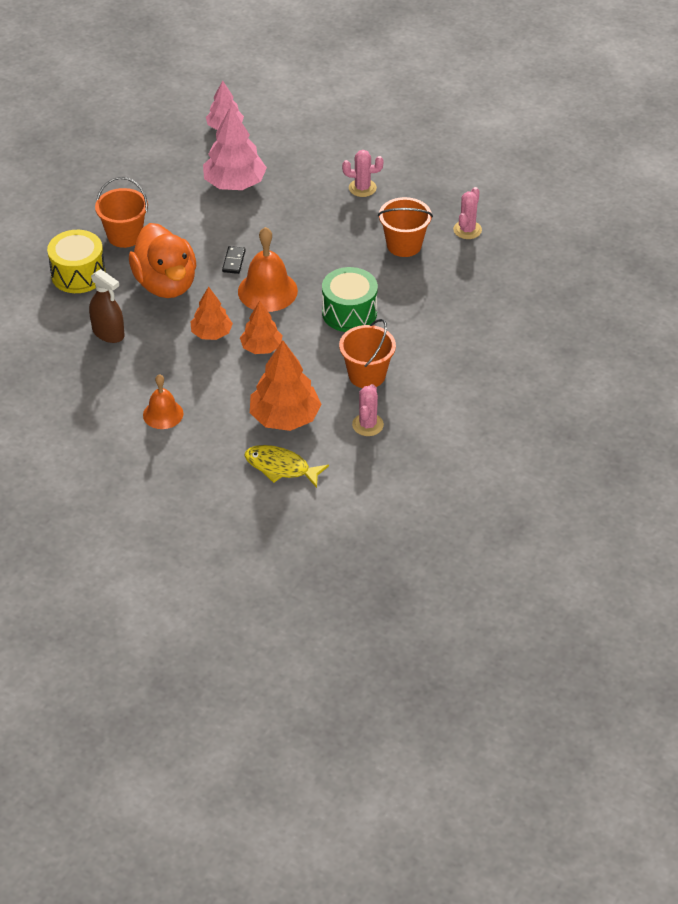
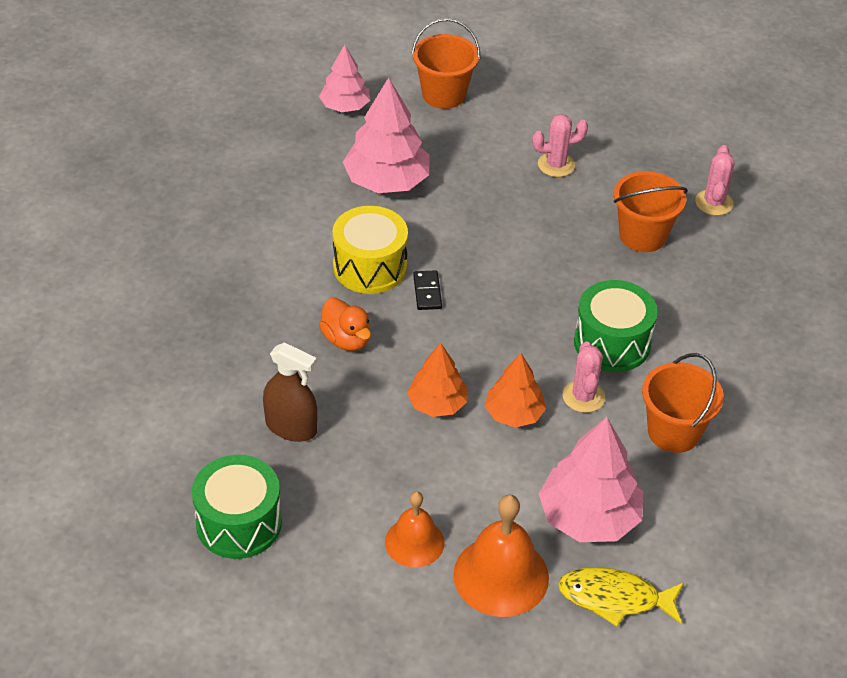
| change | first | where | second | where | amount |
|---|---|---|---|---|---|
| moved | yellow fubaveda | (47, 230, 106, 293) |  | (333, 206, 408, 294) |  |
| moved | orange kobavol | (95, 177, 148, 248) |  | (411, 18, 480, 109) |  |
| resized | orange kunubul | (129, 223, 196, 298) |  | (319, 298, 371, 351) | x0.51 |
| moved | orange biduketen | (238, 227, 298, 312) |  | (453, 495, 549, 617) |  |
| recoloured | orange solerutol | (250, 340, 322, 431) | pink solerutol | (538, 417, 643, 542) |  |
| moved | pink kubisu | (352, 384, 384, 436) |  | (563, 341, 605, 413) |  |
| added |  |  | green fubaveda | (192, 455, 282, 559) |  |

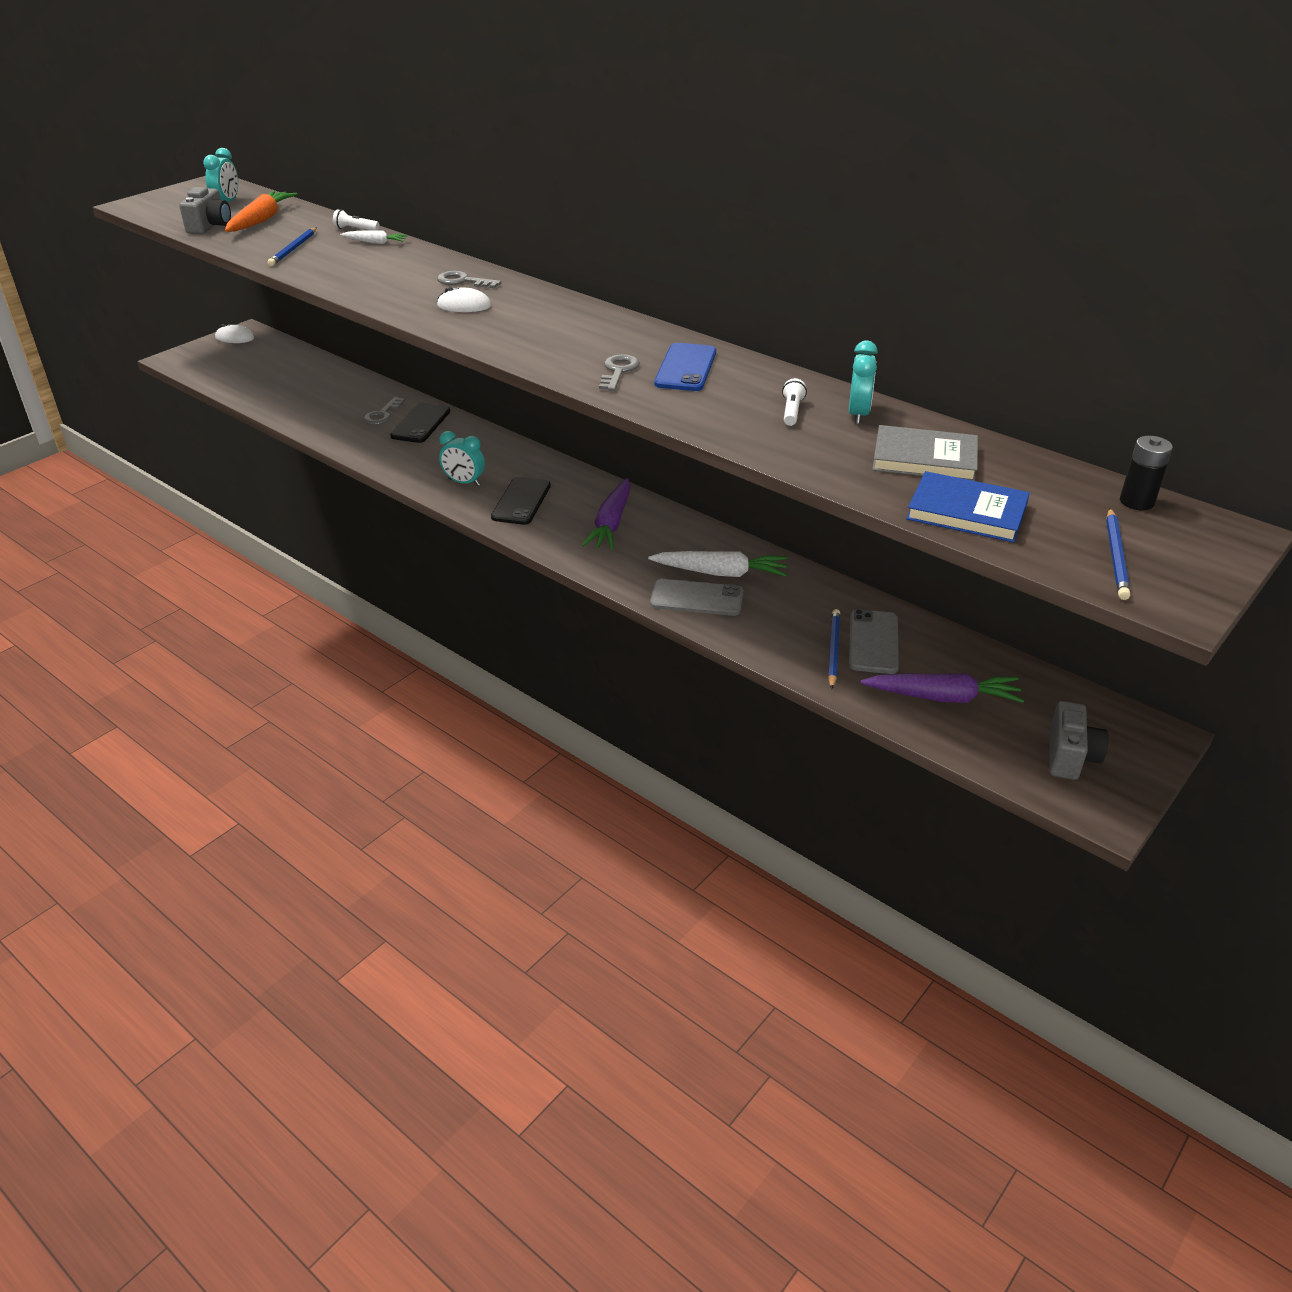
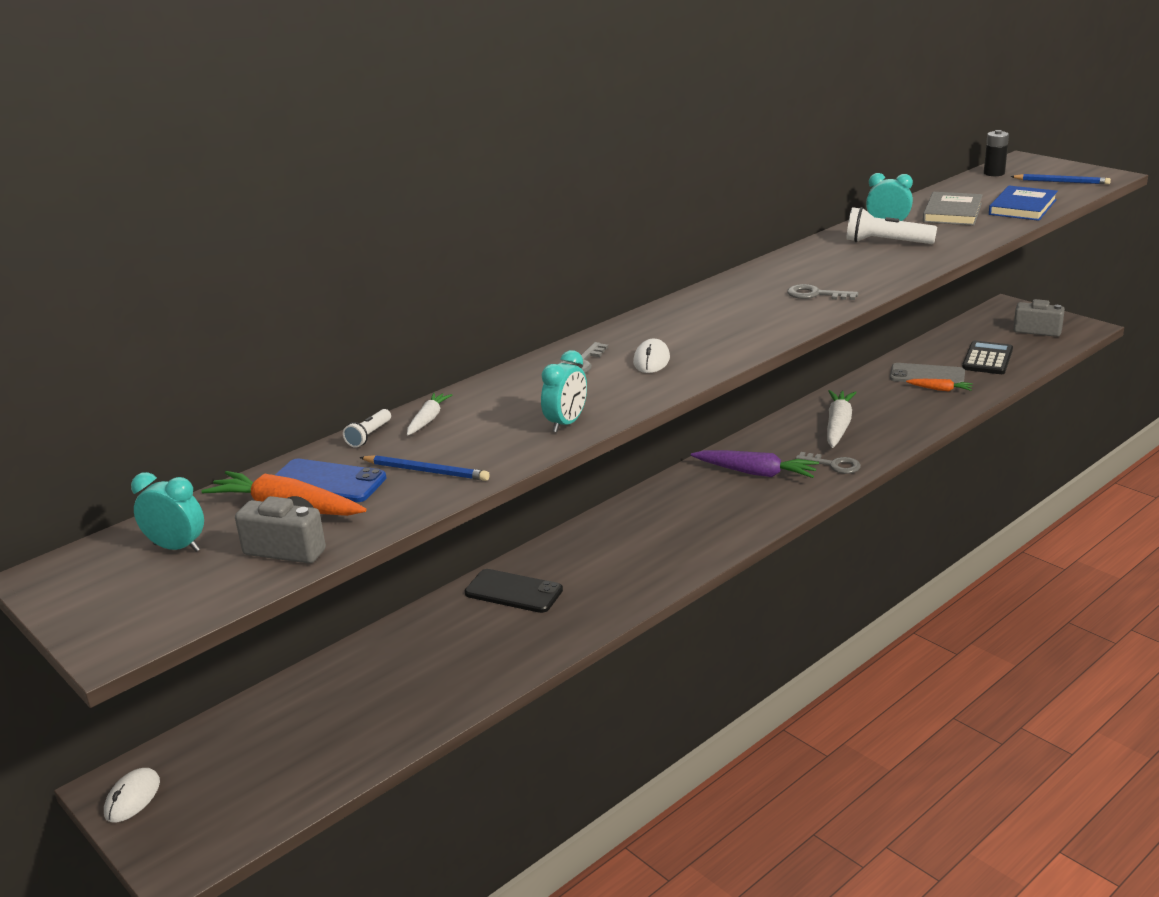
| change | first | where | second | where | amount |
|---|---|---|---|---|---|
| moved | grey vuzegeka | (363, 397, 405, 425) |  | (796, 452, 861, 474) |  |
| moved | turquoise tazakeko | (439, 431, 485, 486) |  | (541, 350, 587, 433) |  |
| removed | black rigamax | (491, 477, 551, 525) |  |  |  |
| removed | grey rigamax | (650, 579, 744, 616) |  |  |  |
| moved | blue rigamax | (655, 343, 716, 391) |  | (275, 459, 386, 502) |  |
| resized | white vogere | (782, 378, 807, 426) |  | (846, 207, 937, 244) | x1.81 |
| replaced | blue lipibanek | (828, 609, 840, 689) | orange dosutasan | (906, 379, 973, 391) |  |
| replaced | purple dosutasan | (860, 673, 1024, 703) | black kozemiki | (962, 341, 1013, 374) |  |

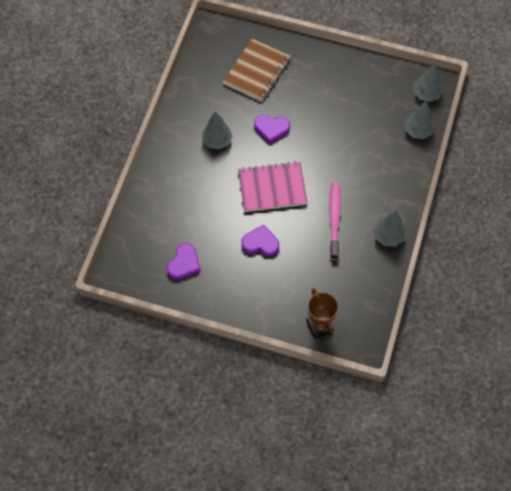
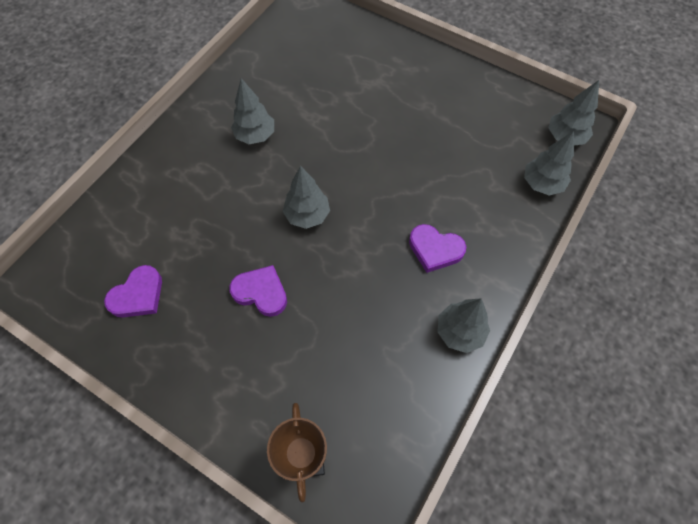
| change | first | where | second | where | amount |
|---|---|---|---|---|---|
| removed | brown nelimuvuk | (223, 39, 291, 102) |  |  |  |
| replaced | pink nelimuvuk | (238, 161, 308, 212) | grey solerutol | (283, 166, 330, 229) |  |
| moved | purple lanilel | (254, 115, 290, 144) |  | (409, 224, 466, 273) |  |
| removed | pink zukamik | (329, 182, 341, 260) |  |  |  |

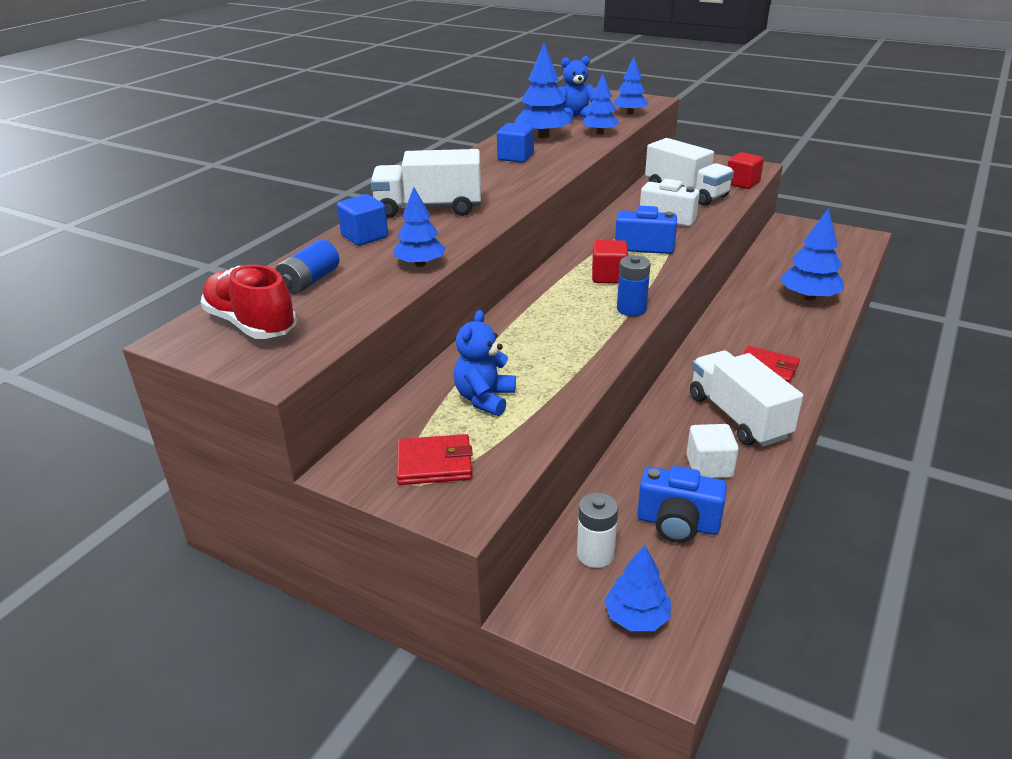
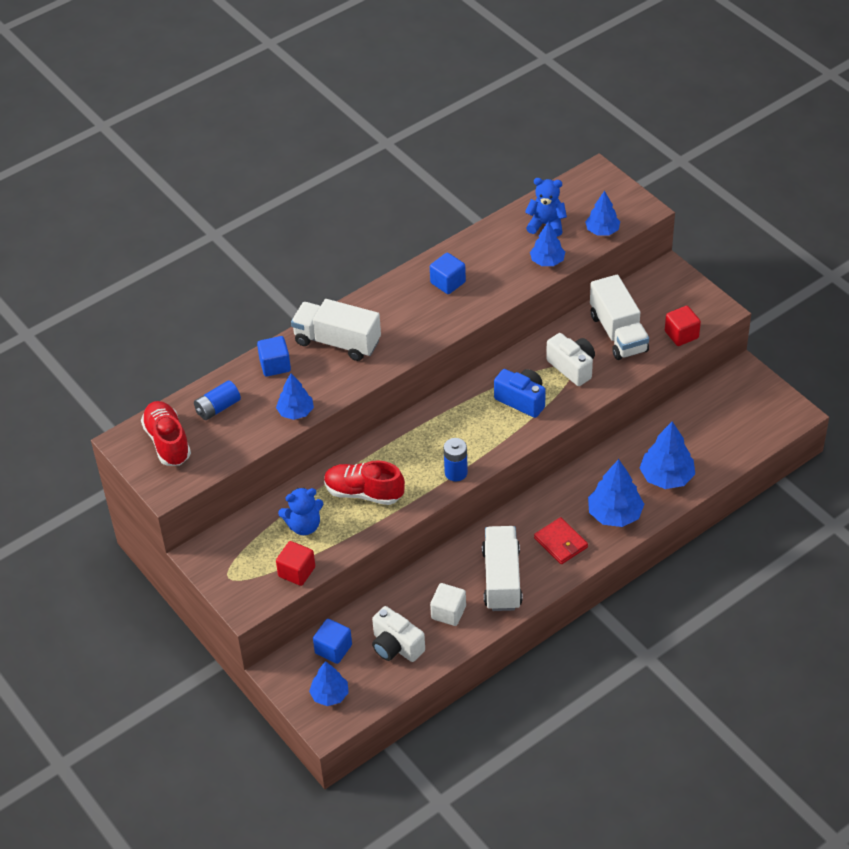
| change | first | where | second | where | amount |
|---|---|---|---|---|---|
| removed | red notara | (397, 434, 473, 485) |  |  |  |
| turned | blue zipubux | (454, 310, 516, 416) |  | (278, 488, 323, 535) | 150 degrees counterclockwise |
| moved | blue solerutol | (515, 43, 572, 138) |  | (588, 459, 644, 527) |  |
| replaced | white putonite | (577, 492, 618, 568) | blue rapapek | (313, 619, 352, 664) |  |
| moved | red rapapek | (592, 240, 628, 284) |  | (276, 541, 315, 586) |  |
| recoloured | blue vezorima | (637, 466, 727, 543) | white vezorima | (372, 606, 425, 662) |  |
| added |  |  | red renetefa | (324, 461, 405, 505) |  |

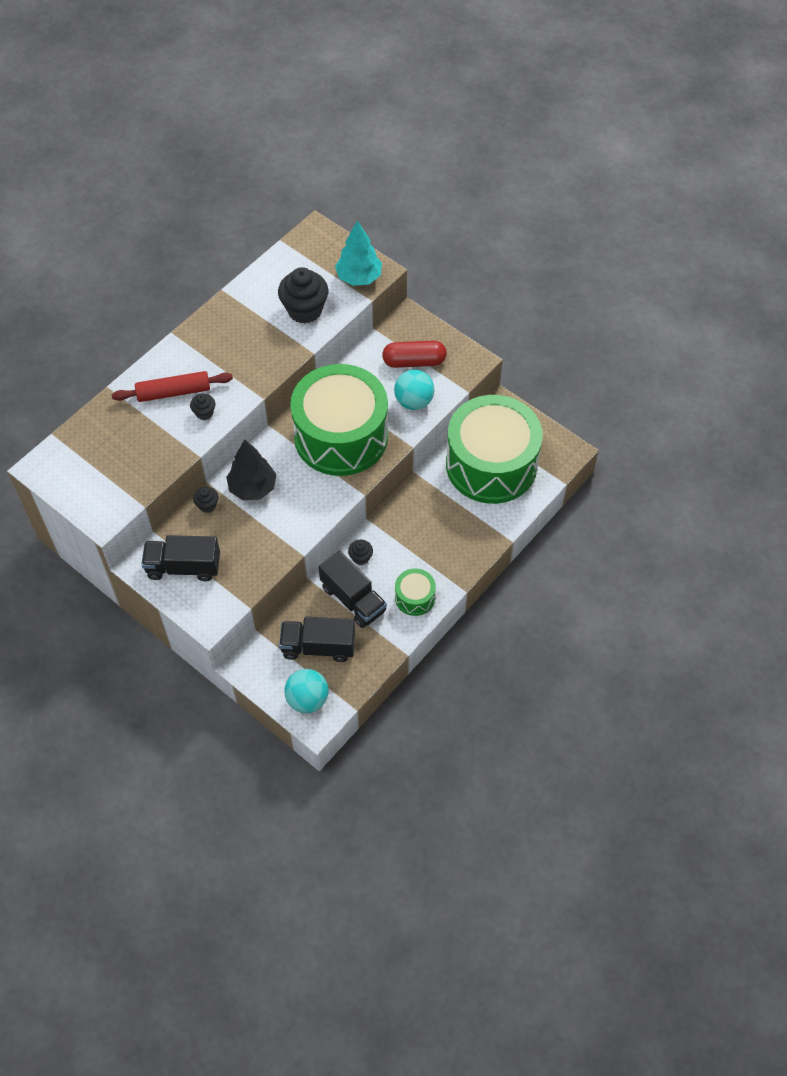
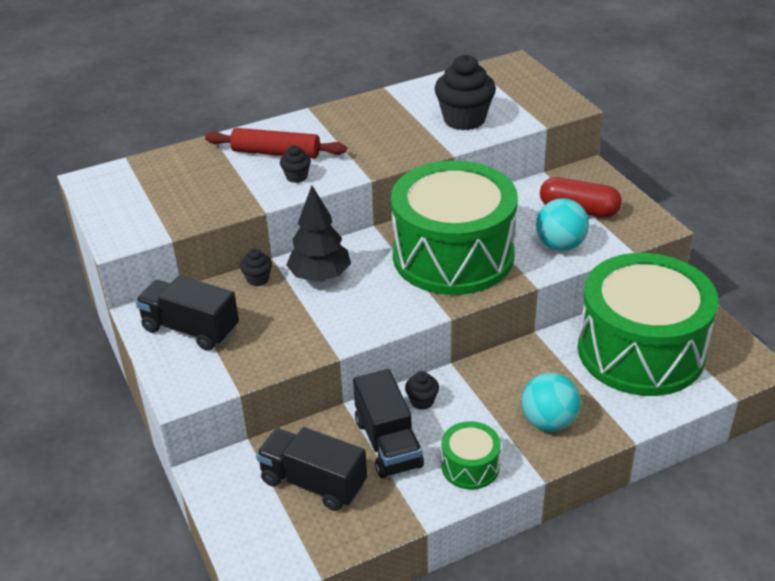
| change | first | where | second | where | amount |
|---|---|---|---|---|---|
| moved | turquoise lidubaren | (284, 669, 329, 713) |  | (521, 373, 581, 431) |  |
| removed | turquoise solerutol | (335, 220, 382, 286) |  |  |  |

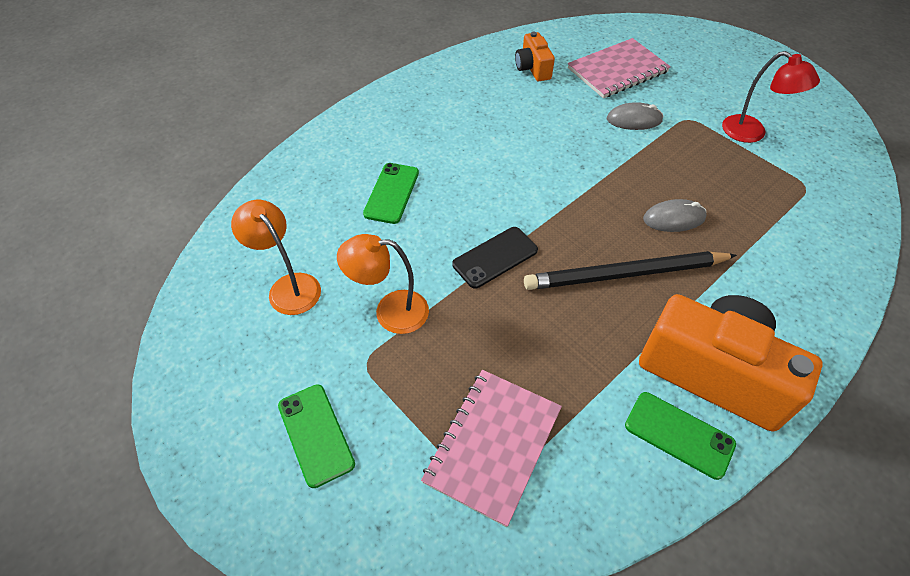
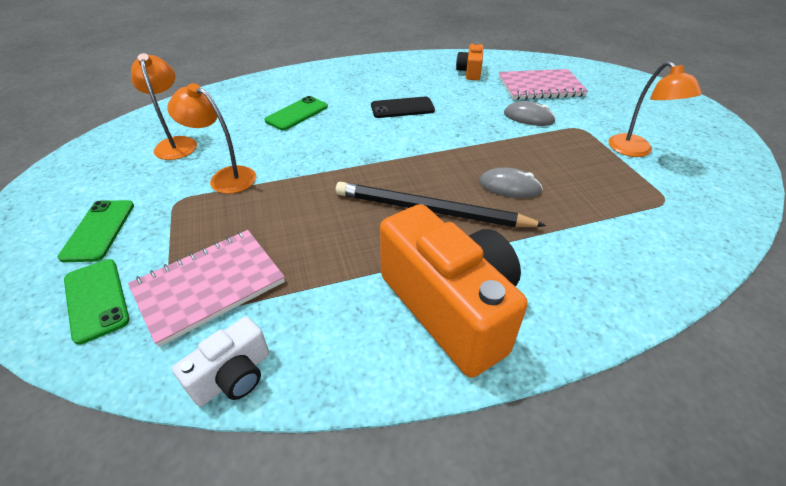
| change | first | where | second | where | amount |
|---|---|---|---|---|---|
| moved | black rigamax | (452, 227, 538, 289) |  | (371, 97, 435, 118) |  |
| moved | green rigamax | (625, 392, 736, 480) |  | (64, 259, 130, 345) |  |
| recoloured | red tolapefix | (722, 51, 820, 143) | orange tolapefix | (609, 61, 702, 157) |  |
| added |  |  | white vezorima | (172, 316, 269, 407) |  |

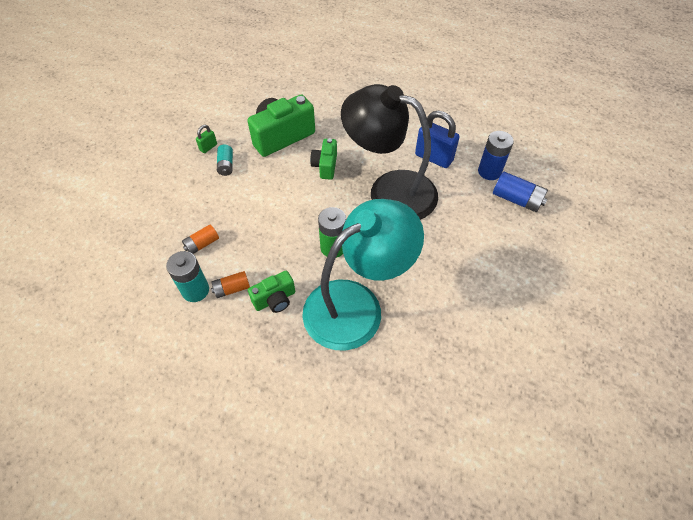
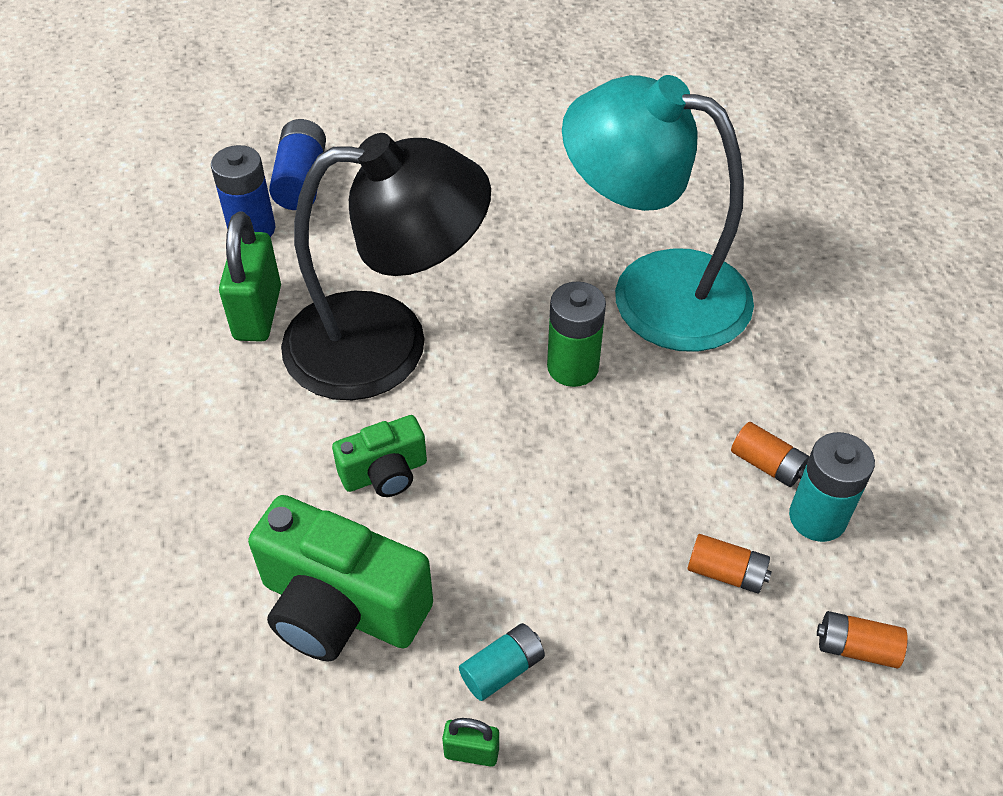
| change | first | where | second | where | amount |
|---|---|---|---|---|---|
| removed | green vezorima | (248, 271, 295, 313) |  |  |  |
| turned | black tolapefix | (341, 84, 438, 220) |  | (281, 133, 491, 400) | 90 degrees counterclockwise |
| recoloured | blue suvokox | (415, 111, 460, 168) | green suvokox | (219, 211, 281, 342) |  |
| added |  |  | orange putonite | (817, 611, 908, 669) |  |

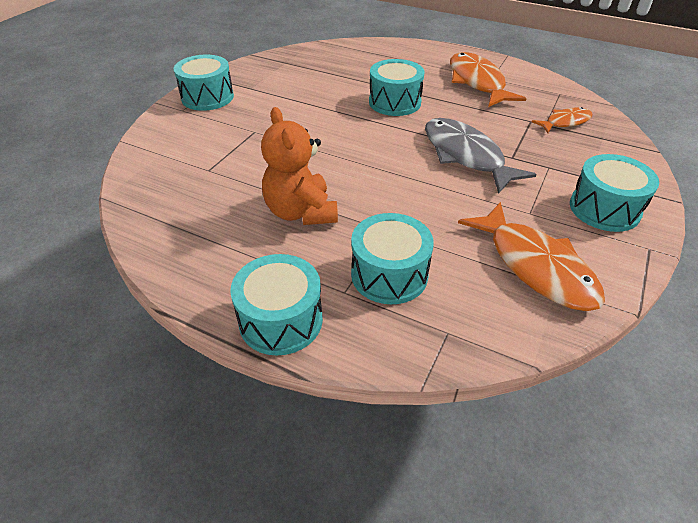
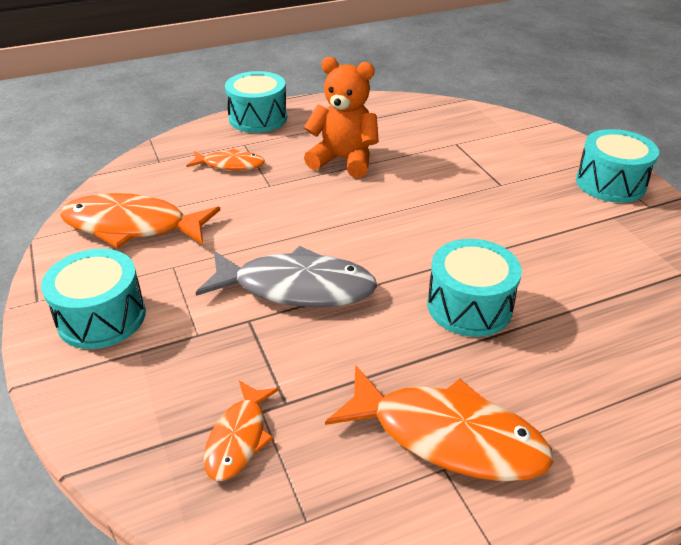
| change | first | where | second | where | amount |
|---|---|---|---|---|---|
| replaced | turquoise fubaveda | (351, 213, 434, 304) | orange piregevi | (186, 149, 265, 170) |  |

